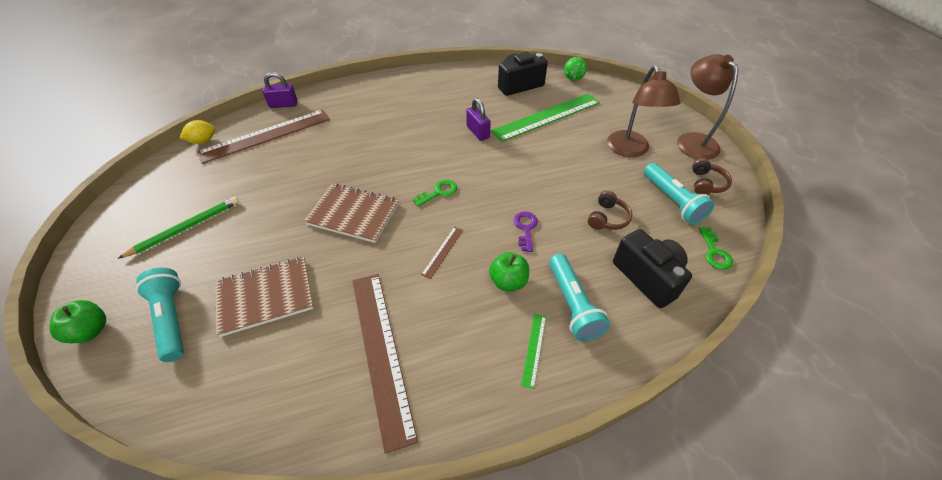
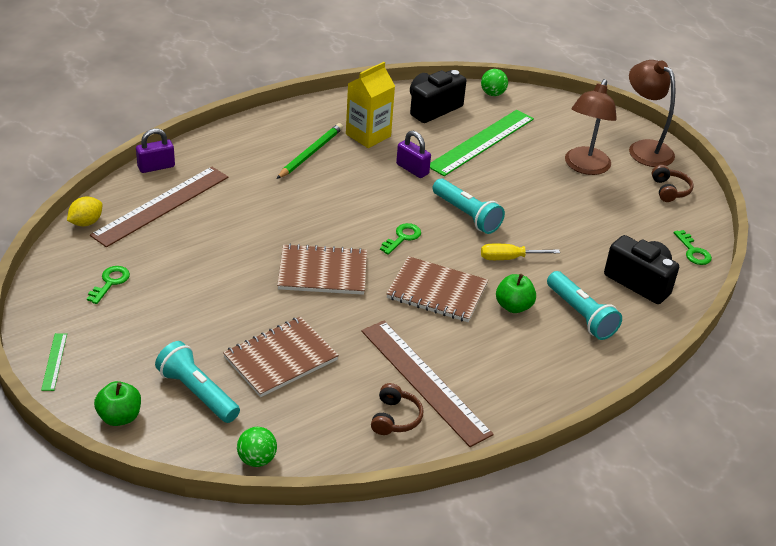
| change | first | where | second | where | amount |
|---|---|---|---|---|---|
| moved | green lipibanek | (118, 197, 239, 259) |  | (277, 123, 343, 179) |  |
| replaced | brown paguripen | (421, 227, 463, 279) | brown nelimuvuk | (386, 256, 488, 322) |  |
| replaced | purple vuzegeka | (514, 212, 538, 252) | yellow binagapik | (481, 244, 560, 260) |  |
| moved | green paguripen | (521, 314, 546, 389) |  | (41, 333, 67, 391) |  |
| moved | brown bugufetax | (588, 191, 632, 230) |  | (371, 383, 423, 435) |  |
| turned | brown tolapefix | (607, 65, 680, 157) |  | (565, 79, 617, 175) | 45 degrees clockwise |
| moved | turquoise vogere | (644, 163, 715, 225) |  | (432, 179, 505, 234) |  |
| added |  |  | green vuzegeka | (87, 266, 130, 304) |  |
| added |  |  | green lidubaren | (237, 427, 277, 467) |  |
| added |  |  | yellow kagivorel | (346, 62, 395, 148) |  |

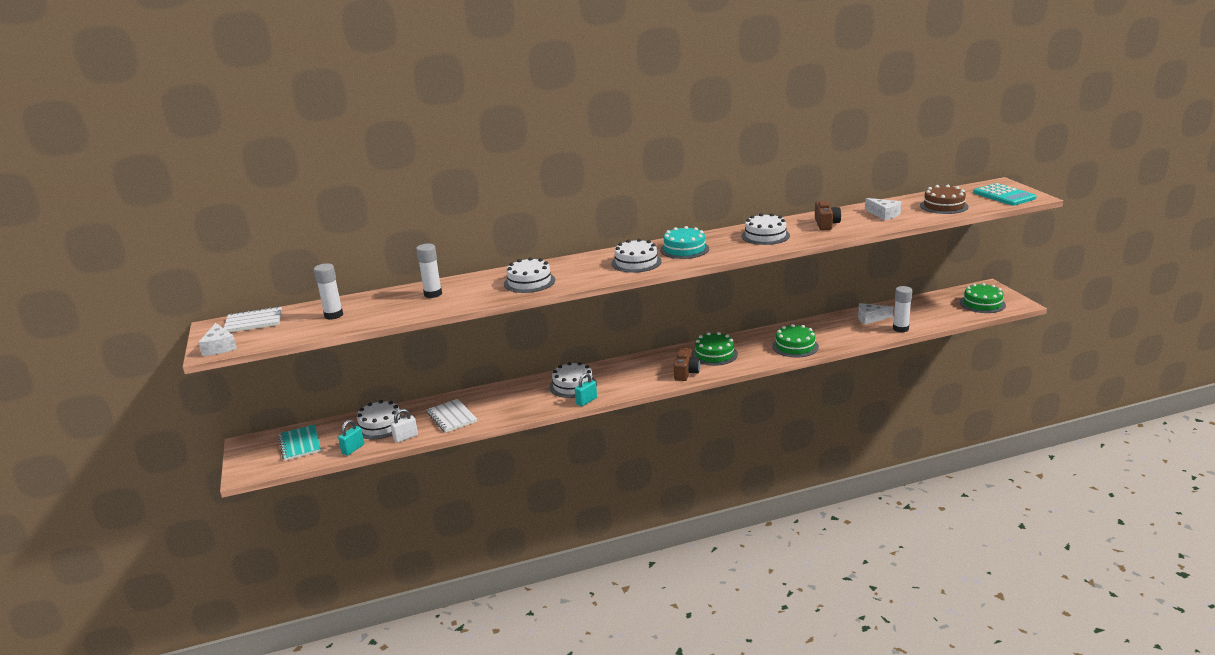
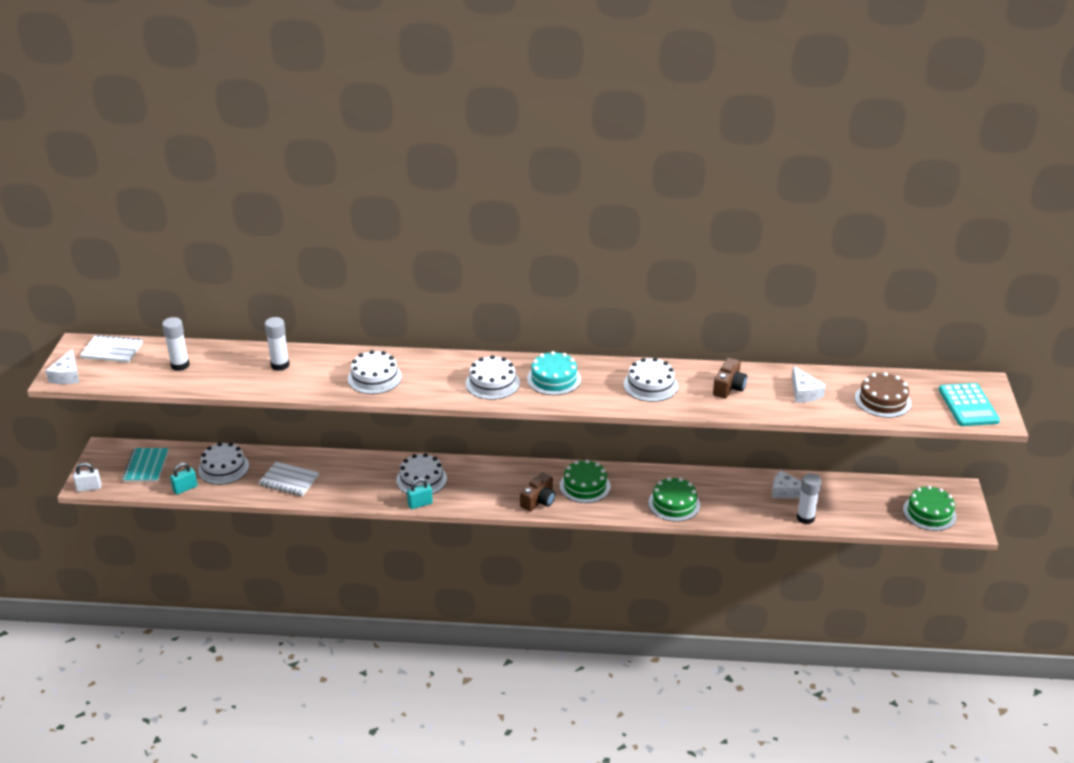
| change | first | where | second | where | amount |
|---|---|---|---|---|---|
| moved | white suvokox | (390, 409, 418, 443) |  | (73, 463, 102, 492) |  |
| turned | white nelimuvuk | (426, 399, 477, 433) |  | (258, 462, 319, 496) | 60 degrees counterclockwise |

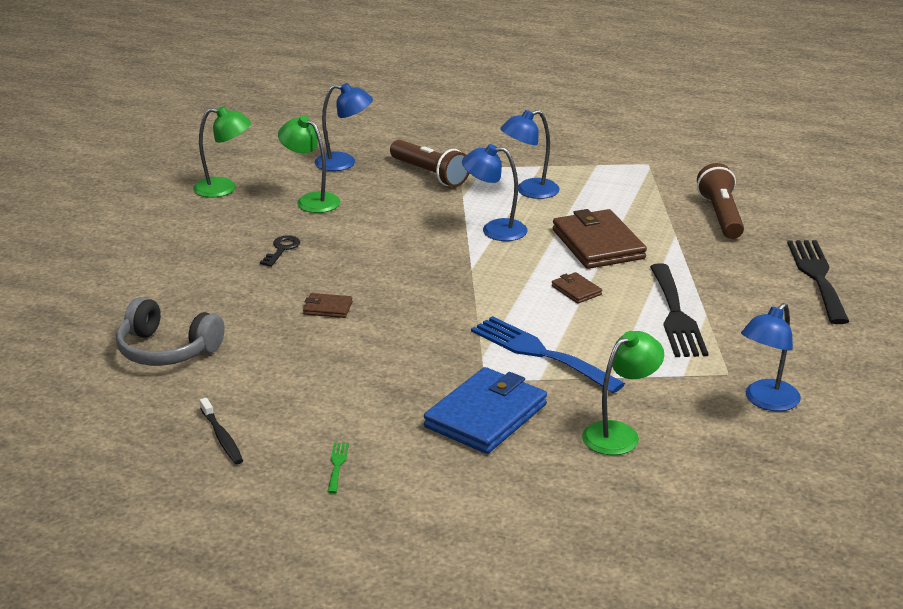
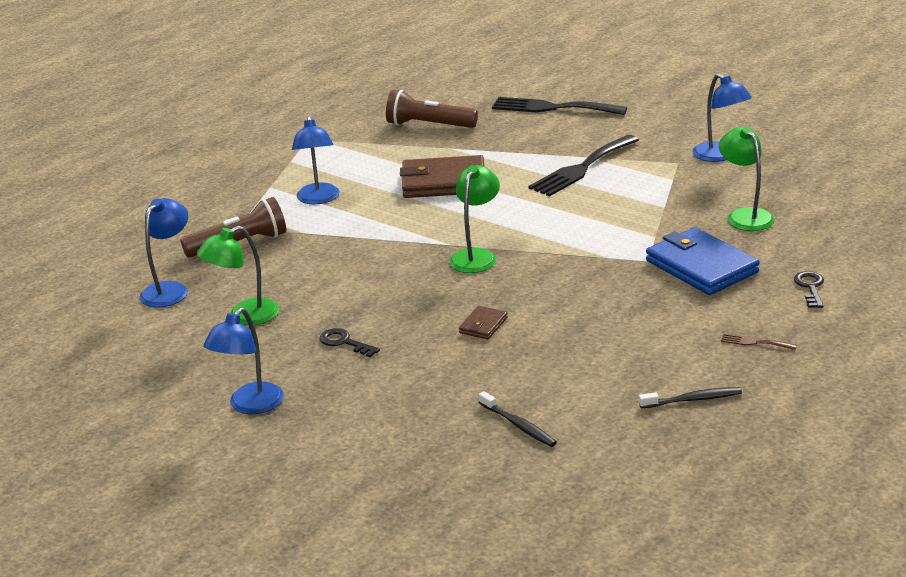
| change | first | where | second | where | amount |
|---|---|---|---|---|---|
| replaced | grey bugufetax | (116, 297, 225, 366) | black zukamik | (479, 391, 557, 447) |  |
| moved | green tolapefix | (193, 106, 251, 198) |  | (449, 165, 500, 273) |  |
| recoloured | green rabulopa | (328, 442, 349, 493) | brown rabulopa | (721, 333, 797, 350) |  |
| moved | blue tolapefix | (462, 144, 527, 241) |  | (203, 308, 284, 414) |  |
| removed | blue rabulopa | (471, 316, 625, 393) |  |  |  |
| removed | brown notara | (552, 272, 602, 304) |  |  |  |
| turned | black rabulopa | (650, 263, 708, 357) |  | (528, 135, 639, 196) | 120 degrees clockwise |
| added |  |  | black vuzegeka | (794, 271, 824, 308) |  |

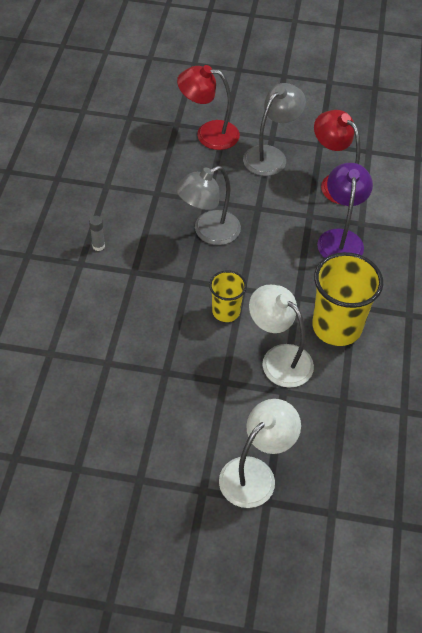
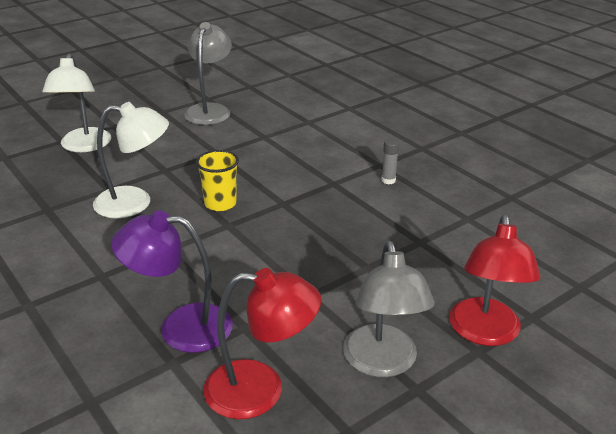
| change | first | where | second | where | amount |
|---|---|---|---|---|---|
| moved | grey tolapefix | (176, 166, 241, 245) |  | (184, 22, 232, 125) |  |
| turned | red tolapefix | (177, 65, 240, 150) |  | (449, 214, 541, 346) | 135 degrees clockwise |
| removed | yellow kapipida | (312, 252, 383, 346) |  |  |  |
| turned | purple tolapefix | (317, 163, 373, 258) |  | (111, 210, 233, 353) | 135 degrees clockwise |

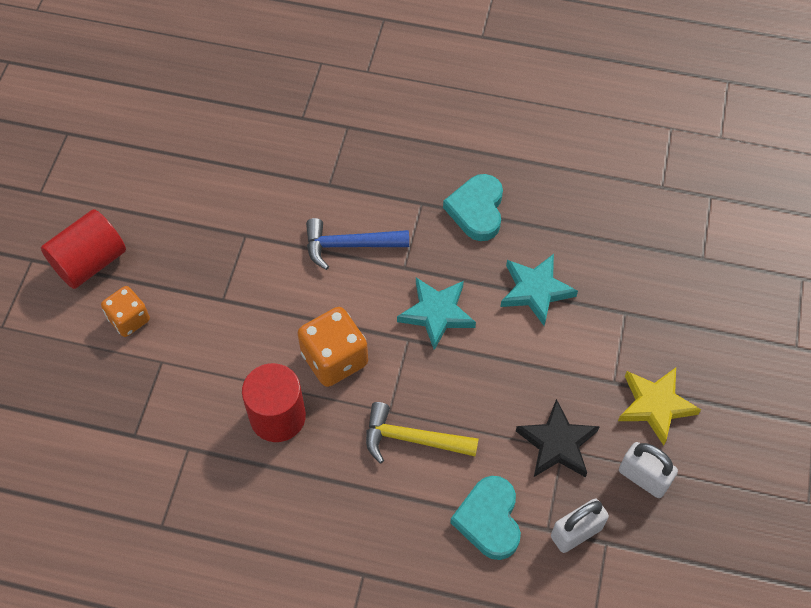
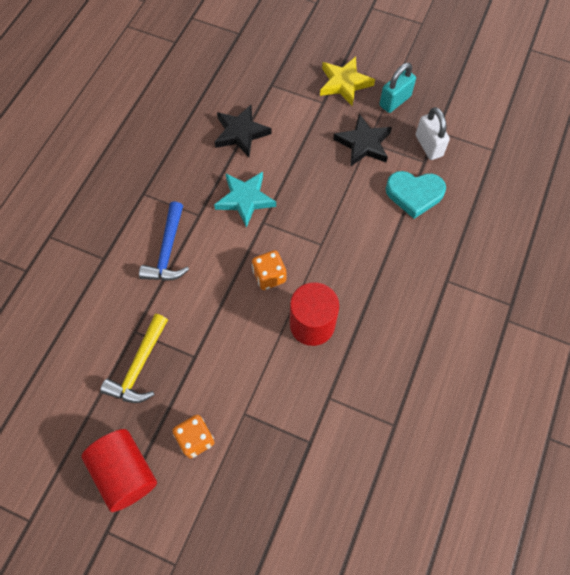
| change | first | where | second | where | amount |
|---|---|---|---|---|---|
| resized | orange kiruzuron | (297, 307, 368, 387) |  | (252, 250, 286, 290) | x0.64 |
| moved | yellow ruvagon | (366, 402, 479, 463) |  | (100, 314, 168, 403) |  |
| removed | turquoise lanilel | (443, 174, 503, 241) |  |  |  |
| recoloured | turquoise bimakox | (500, 254, 578, 326) | black bimakox | (214, 105, 272, 157) |  |
| recoloured | white suvokox | (619, 442, 678, 498) | turquoise suvokox | (379, 63, 416, 113) |  |

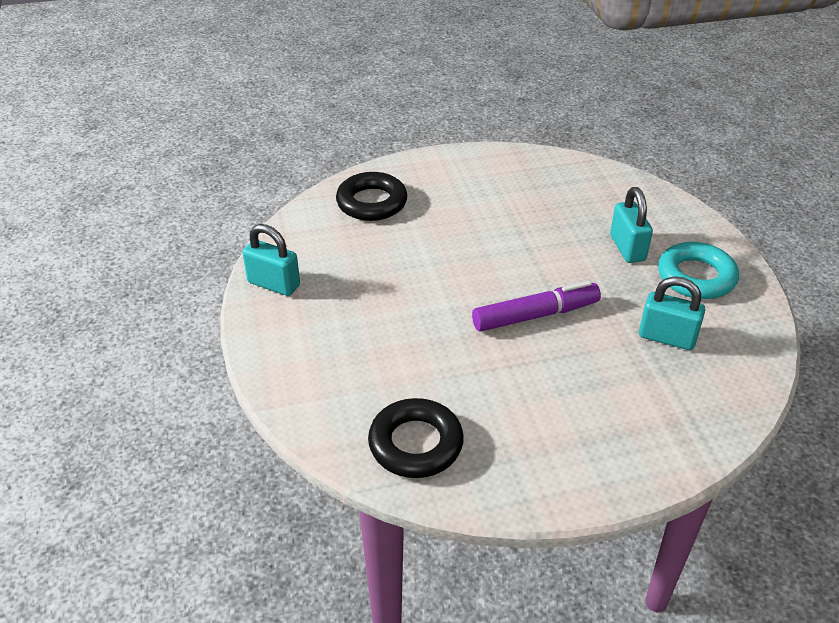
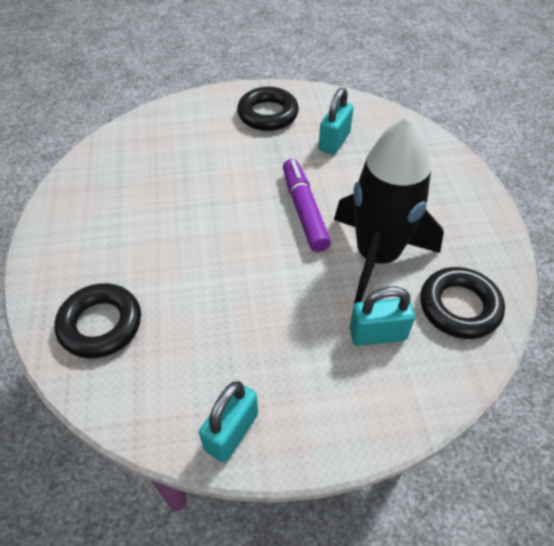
| change | first | where | second | where | amount |
|---|---|---|---|---|---|
| moved | turquoise suvokox | (610, 187, 653, 263) |  | (349, 286, 415, 346) |  |
| recoloured | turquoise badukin | (658, 242, 739, 299) | black badukin | (237, 87, 299, 131) |  |
| added |  |  | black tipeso | (334, 115, 444, 305) |  |

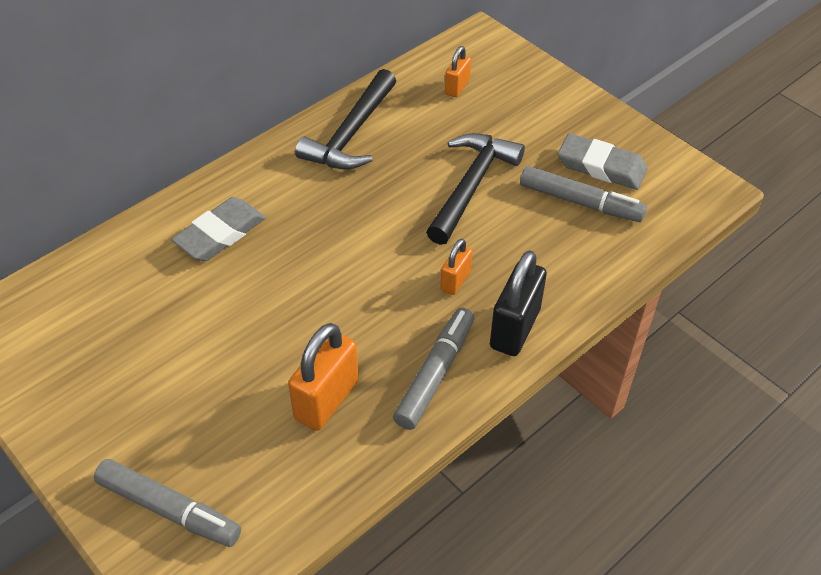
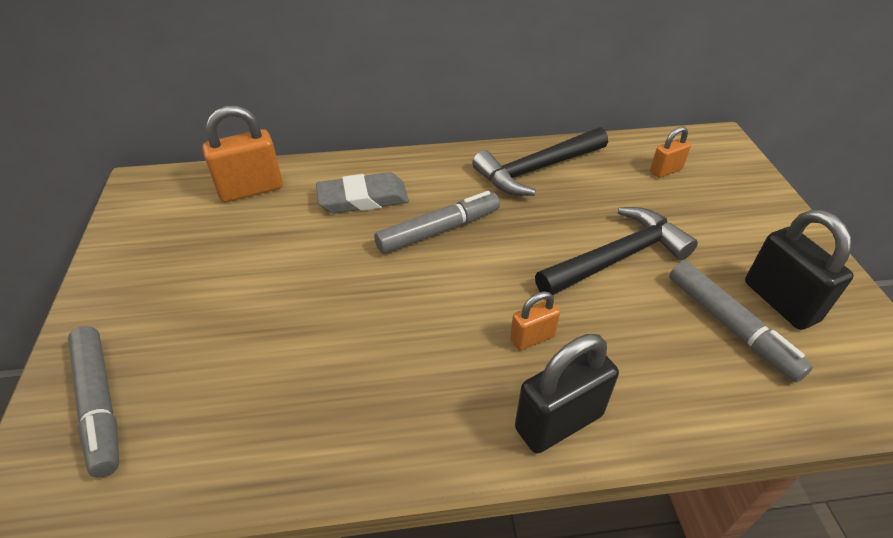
| change | first | where | second | where | amount |
|---|---|---|---|---|---|
| moved | orange suvokox | (288, 323, 359, 431) |  | (202, 106, 283, 202) |  |
| moved | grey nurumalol | (393, 308, 474, 430) |  | (374, 191, 500, 254) |  |
| replaced | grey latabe | (558, 133, 648, 190) | black suvokox | (745, 209, 854, 330) |  |

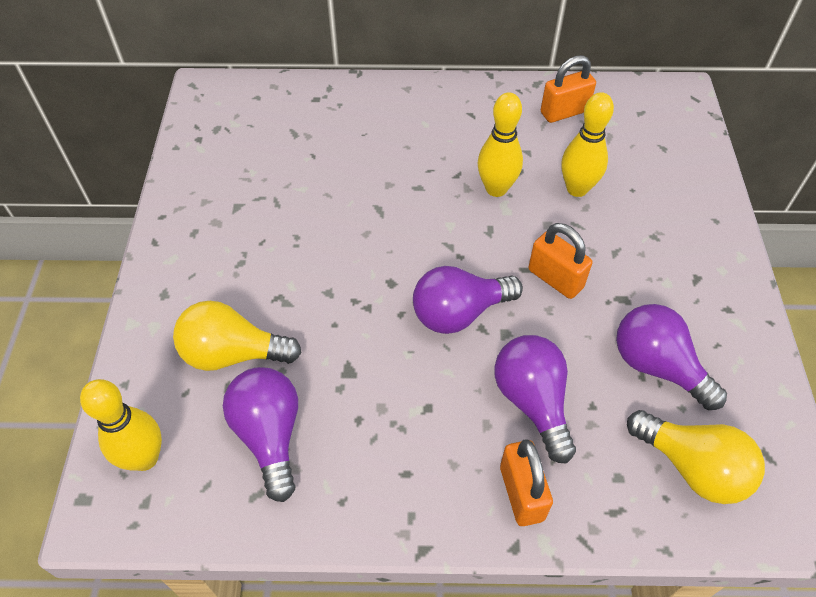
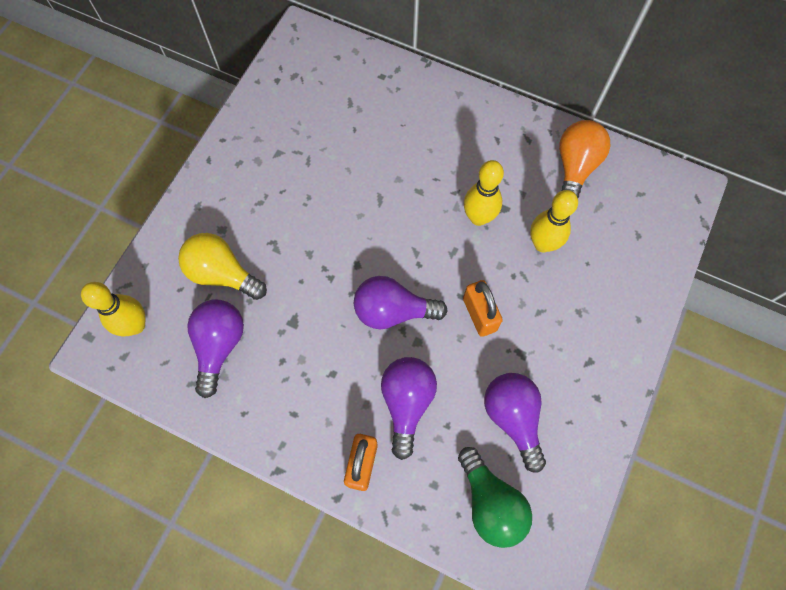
| change | first | where | second | where | amount |
|---|---|---|---|---|---|
| replaced | orange suvokox | (541, 55, 596, 123) | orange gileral | (559, 120, 610, 198) |  |
| recoloured | yellow gileral | (627, 410, 765, 504) | green gileral | (458, 447, 532, 548) |  |

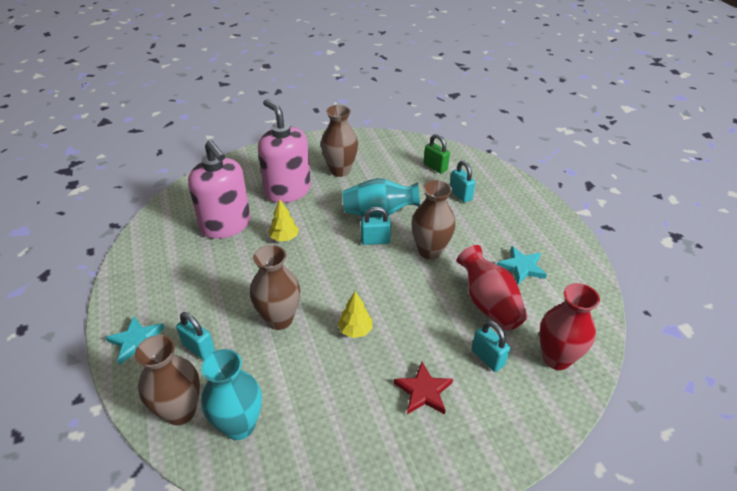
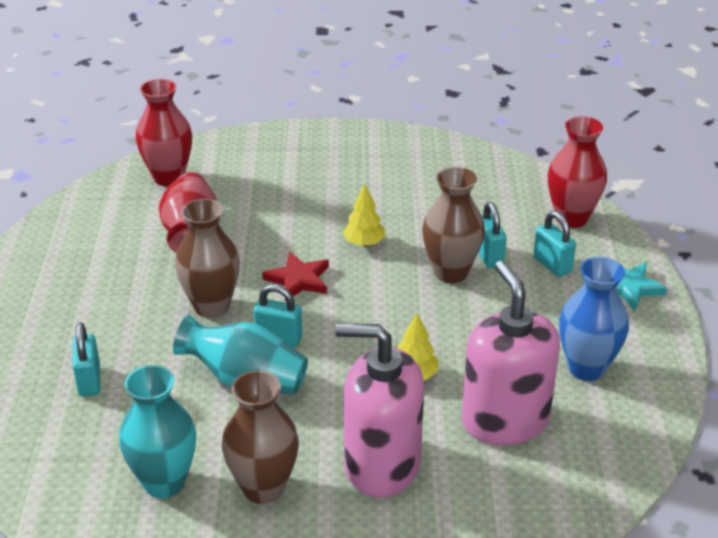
| change | first | where | second | where | amount |
|---|---|---|---|---|---|
| recoloured | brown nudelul | (135, 335, 200, 425) | red nudelul | (548, 116, 607, 228) |  |
| moved | turquoise nudelul | (201, 349, 262, 440) |  | (119, 365, 196, 498) |  |
| turned | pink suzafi | (258, 99, 311, 203) |  | (335, 323, 424, 498) | 120 degrees clockwise |
| moved | red bimakox | (394, 362, 453, 414) |  | (262, 252, 329, 302) |  |
| removed | green suvokox | (424, 134, 450, 174) |  |  |  |
| moved | turquoise suvokox | (472, 320, 510, 372) |  | (478, 202, 507, 268) |  |
| removed | turquoise bimakox | (497, 246, 547, 284) |  |  |  |
| added |  |  | blue nudelul | (559, 257, 629, 381) |  |

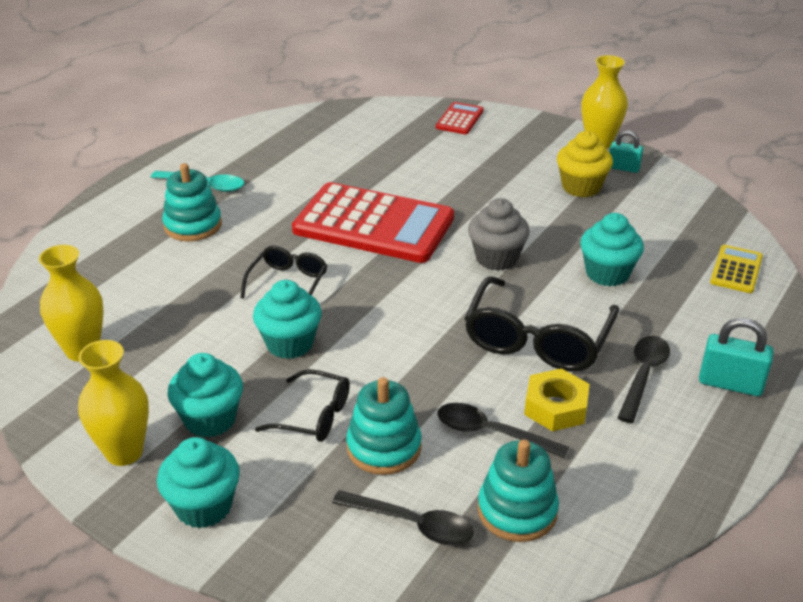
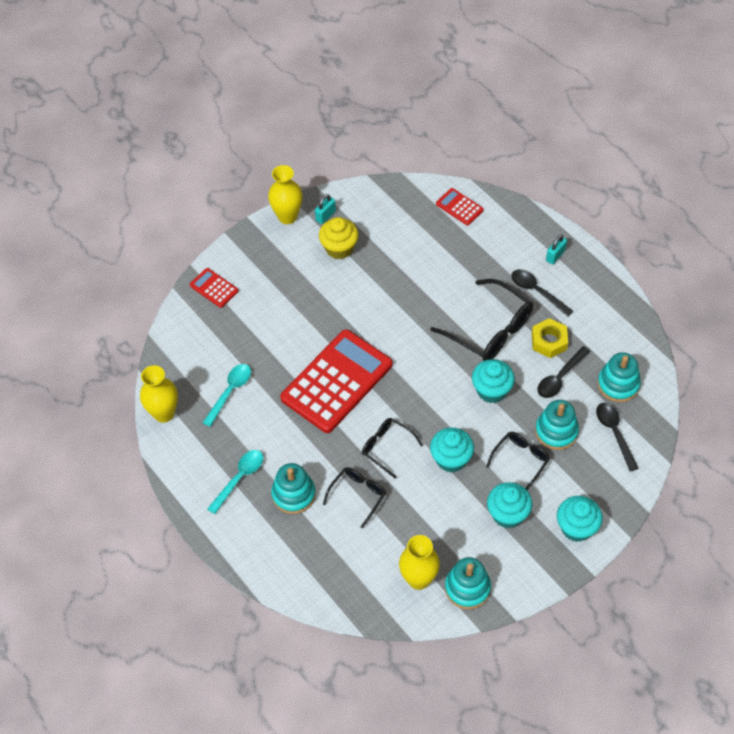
| change | first | where | second | where | amount |
|---|---|---|---|---|---|
| moved | yellow nudelul | (78, 340, 149, 466) |  | (140, 365, 178, 423) |  |
| turned | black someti | (332, 490, 474, 546) |  | (596, 403, 639, 471) | 60 degrees counterclockwise |
| removed | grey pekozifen | (468, 198, 530, 271) |  |  |  |
| moved | turquoise pekozifen | (580, 213, 644, 287) |  | (472, 359, 515, 403) |  |
| resized | turquoise suvokox | (699, 318, 774, 396) |  | (546, 234, 567, 264) | x0.67 |
| recoloured | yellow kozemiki | (710, 245, 763, 293) | red kozemiki | (436, 188, 484, 225) |  |
| added |  |  | turquoise someti | (203, 364, 251, 427) |  |
| added |  |  | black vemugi | (323, 467, 386, 528) |  |
| added |  |  | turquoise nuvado | (445, 557, 491, 609) |  |

